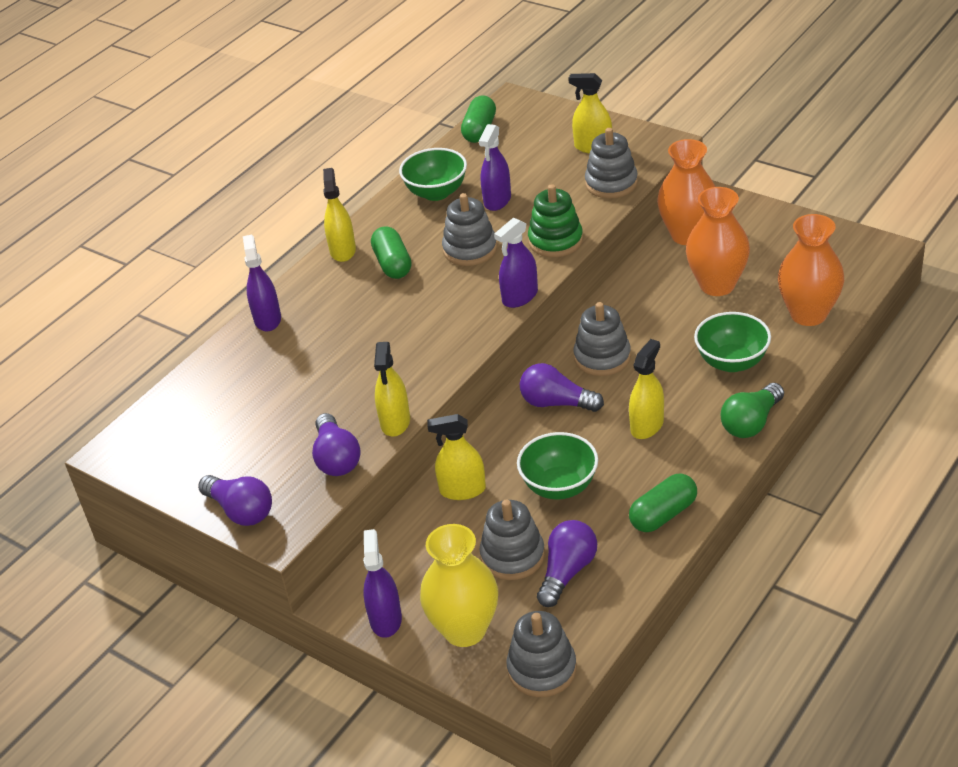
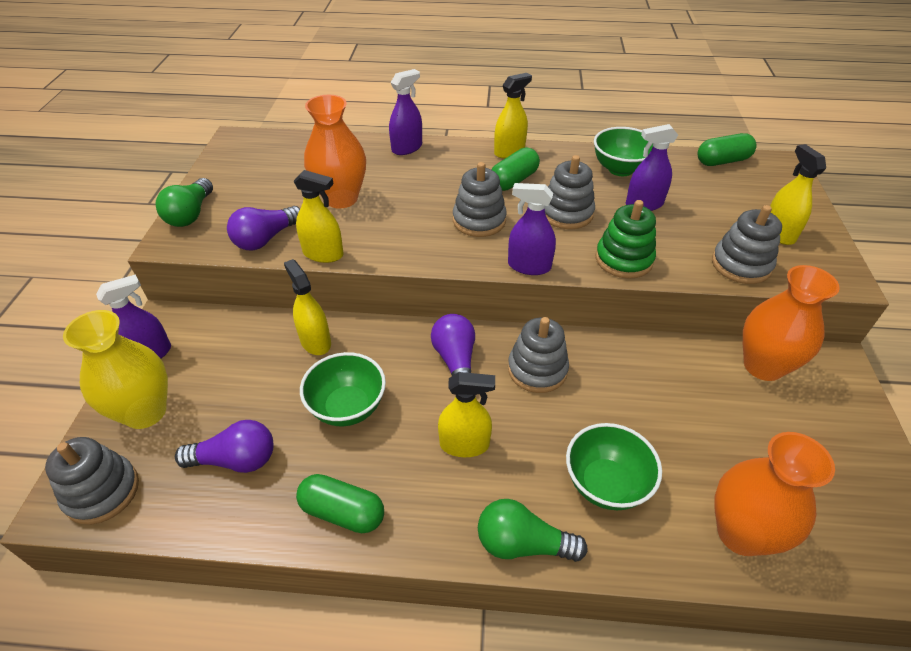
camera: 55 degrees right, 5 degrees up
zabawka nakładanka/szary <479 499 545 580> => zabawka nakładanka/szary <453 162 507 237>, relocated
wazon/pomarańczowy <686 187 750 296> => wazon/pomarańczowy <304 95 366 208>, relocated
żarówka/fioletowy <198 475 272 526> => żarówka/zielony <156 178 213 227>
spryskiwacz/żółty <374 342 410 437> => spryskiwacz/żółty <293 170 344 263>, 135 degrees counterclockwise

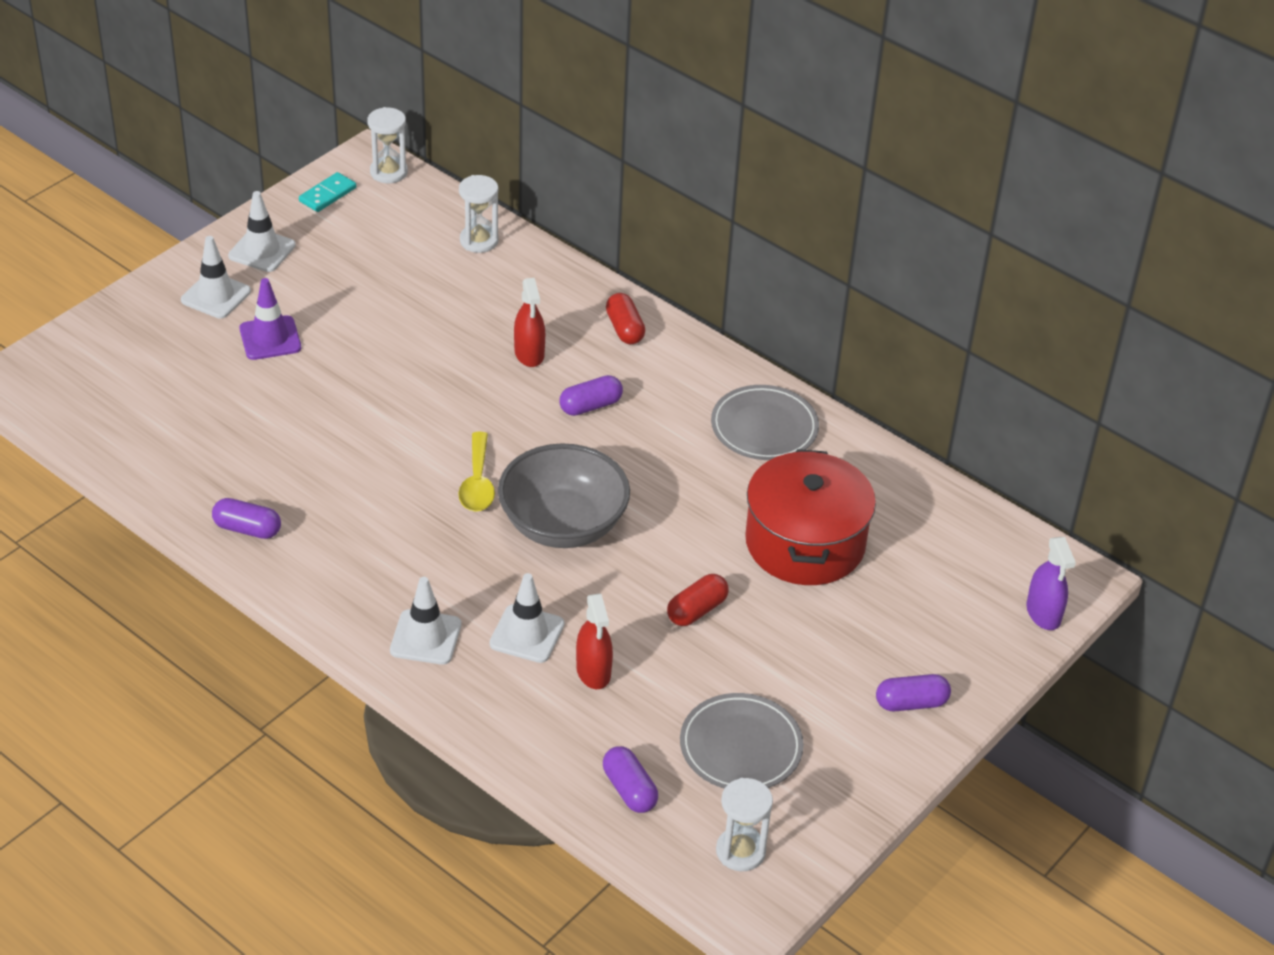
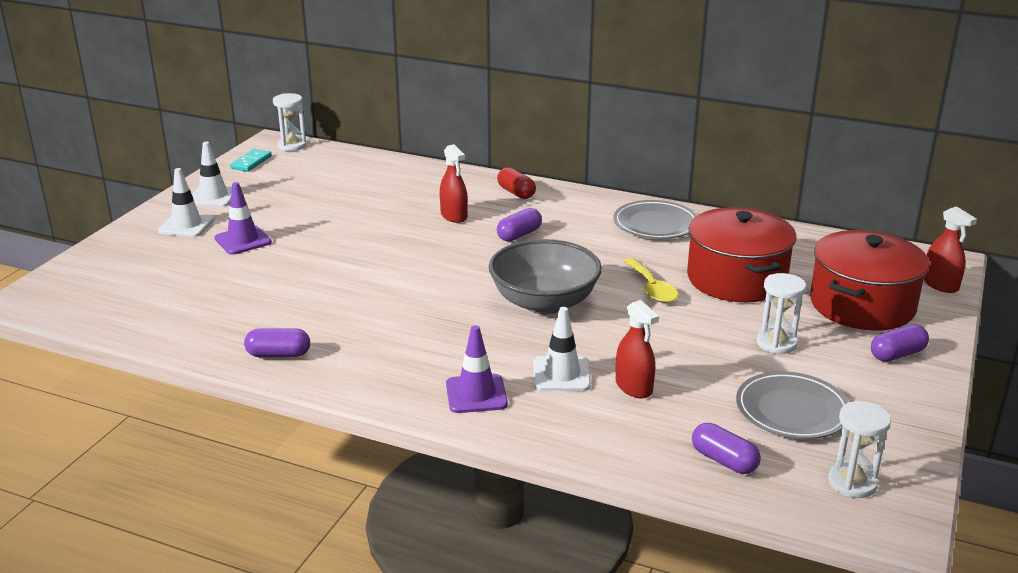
camera: 15 degrees left, 15 degrees down
kapsułka/czerwony <667 574 729 626> => nothing
nothing => garnek/czerwony <810 230 929 331>
łyżka/żółty <458 432 495 512> => łyżka/żółty <624 258 678 303>, relocated
klepsydra/biały <459 175 499 253> => klepsydra/biały <757 273 806 354>, relocated
pachołek/biały <390 577 461 665> => pachołek/fioletowy <446 325 508 413>
spryskiwacz/fioletowy <1026 537 1076 630> => spryskiwacz/czerwony <924 206 977 293>

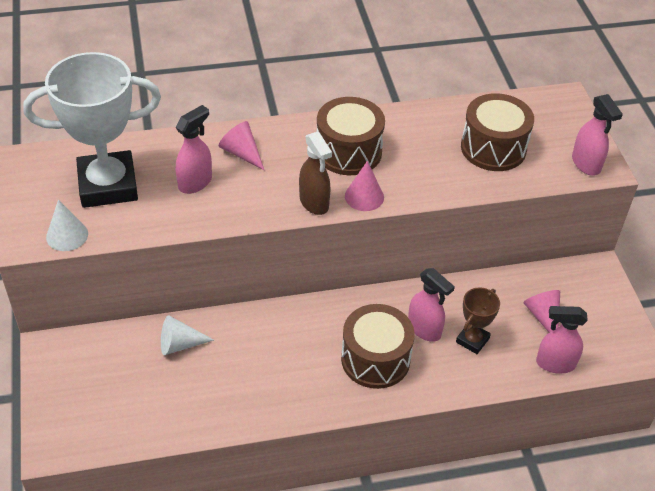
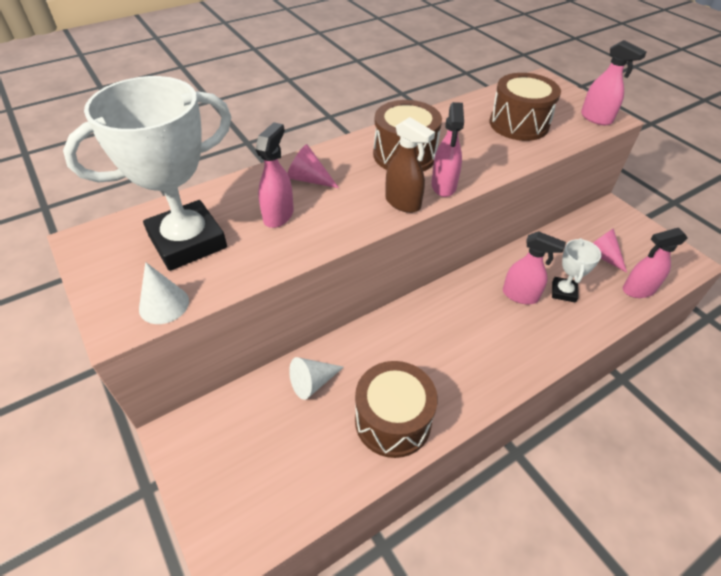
camera: 20 degrees left, 0 degrees up
bęben/brązowy <341 304 415 389> => bęben/brązowy <355 361 438 458>, relocated
stożek/różowy <345 161 384 211> => spryskiwacz/różowy <431 102 464 197>
puchar/brązowy <456 287 500 354> => puchar/biały <552 238 602 303>

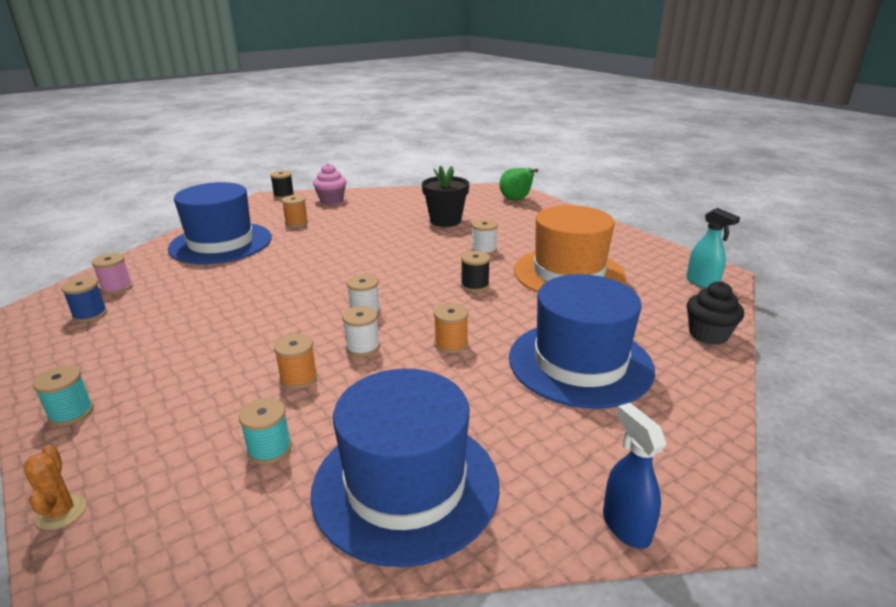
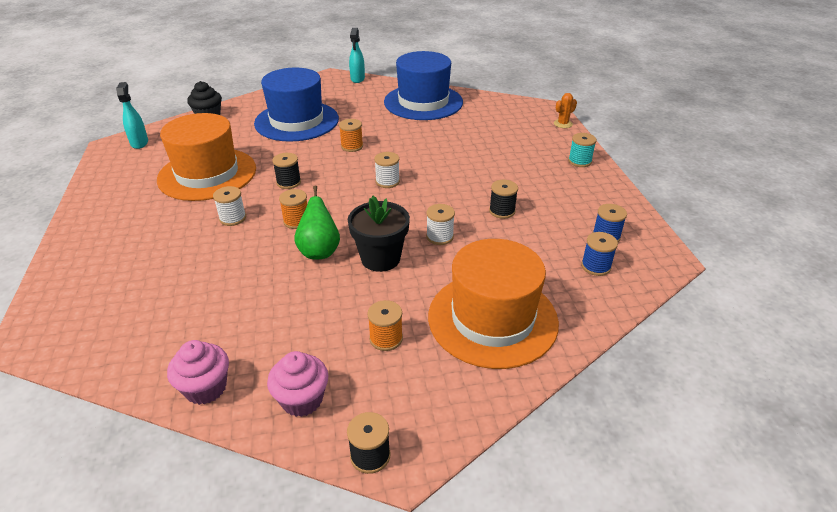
camera: 155 degrees left, 10 degrees up
szpulka/turkusowy <239 398 292 465> => nothing
nothing => muffinka/różowy <167 340 229 405>
nothing => szpulka/czarny <489 180 518 219>
szpulka/pomarańczowy <274 334 317 389> => szpulka/pomarańczowy <279 189 307 229>, relocated
szpulka/biały <342 306 380 357> => szpulka/biały <426 204 455 245>, relocated
doniczka/czarny <422 166 469 227> => doniczka/czarny <348 196 410 272>, relocated
gruszka/zielony <500 168 538 200> => gruszka/zielony <295 186 340 260>, relocated
szpulka/różowy <92 253 133 295> => szpulka/niebieski <581 232 618 276>
kapelusz/niebieski <168 182 272 264> => kapelusz/pomarańczowy <428 239 559 369>
spryskiwacz/niebieski <603 403 667 549> => spryskiwacz/turkusowy <349 28 365 83>
kaktus/pomarańczowy <24 445 86 530> => kaktus/pomarańczowy <554 93 577 128>, 45 degrees clockwise

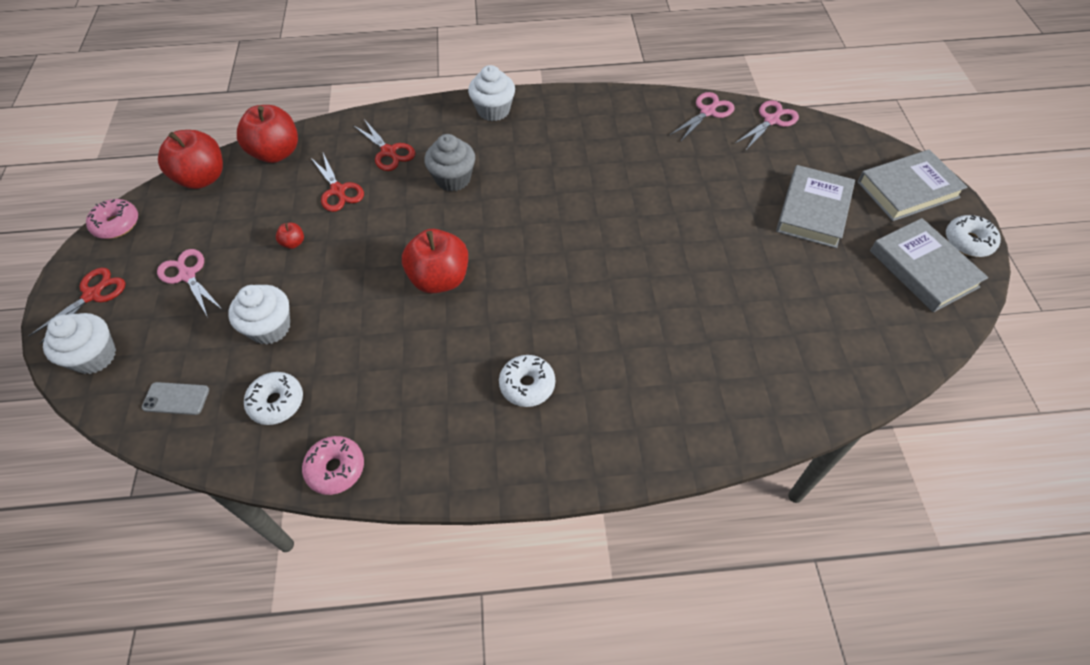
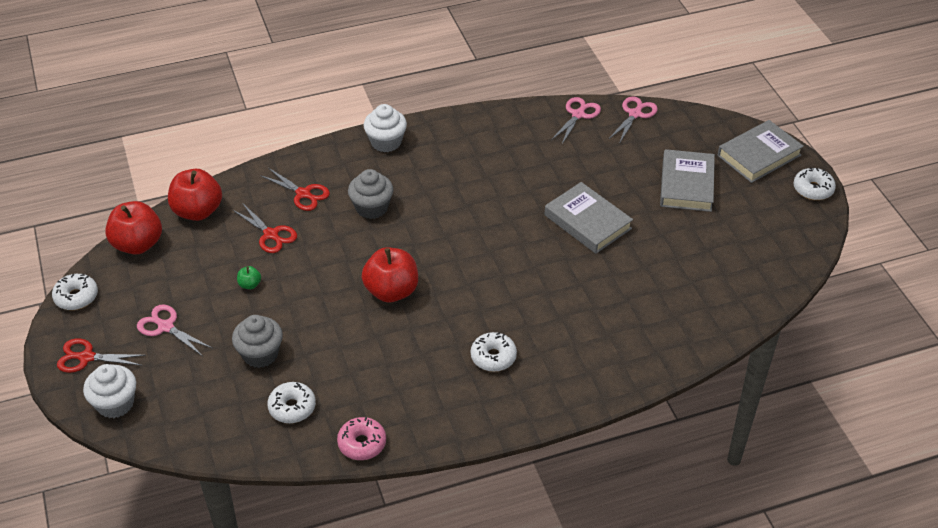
camera: 15 degrees left, 10 degrees down
telefon/szary <142 382 209 415> => nothing
książka/szary <870 218 988 312> => książka/szary <545 182 633 254>, relocated
donut/różowy <86 199 138 239> => donut/biały <52 274 98 310>
muffinka/biały <228 285 290 345> => muffinka/szary <232 315 283 368>
jabłko/czerwony <276 222 304 249> => jabłko/zielony <237 266 261 289>
nożyczki/czerwony <29 268 126 344> => nożyczki/czerwony <57 338 146 373>, 105 degrees counterclockwise

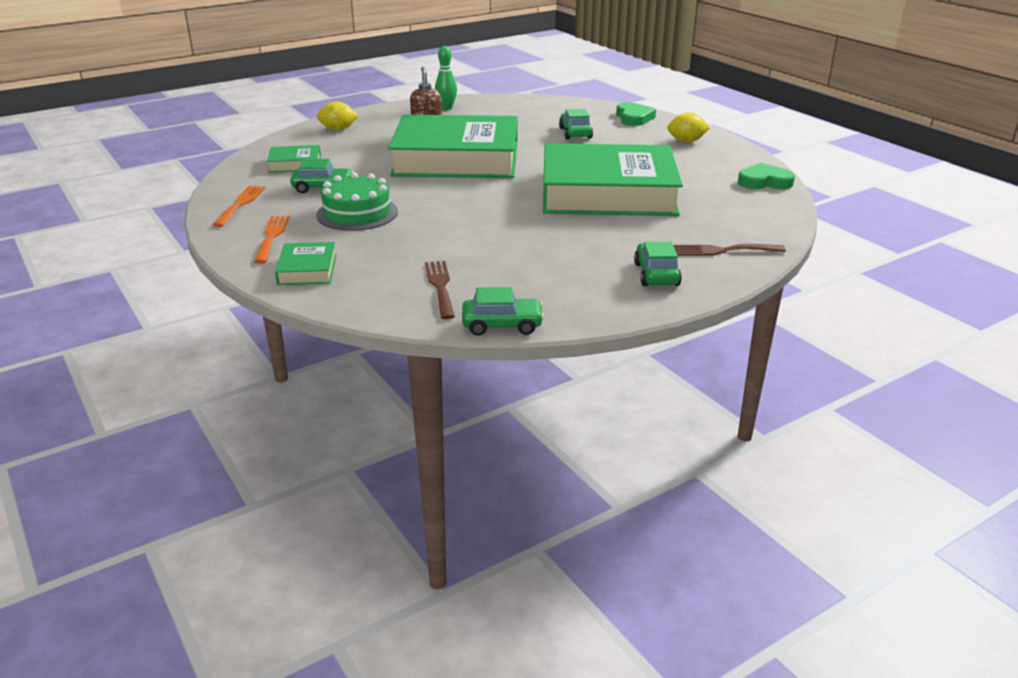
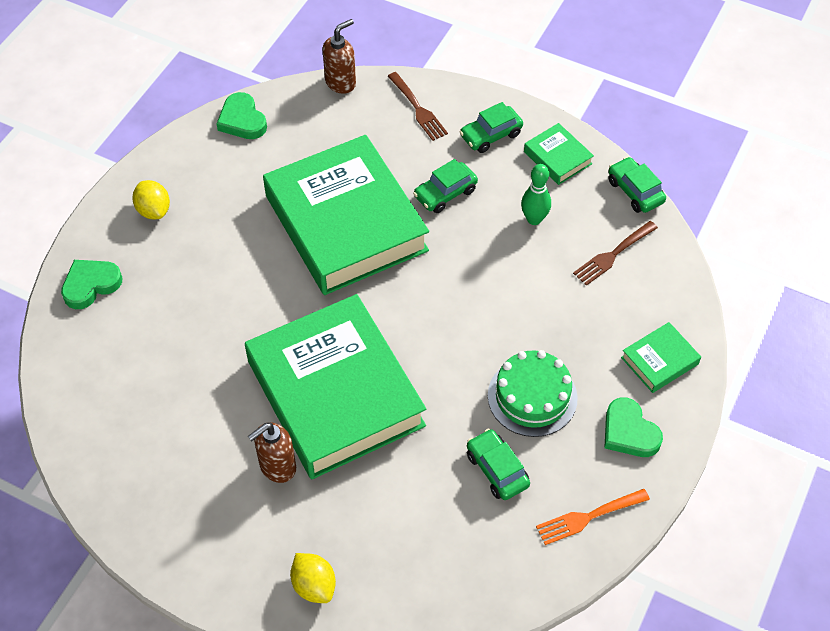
camera: 120 degrees left, 25 degrees up
nothing => dozownik mydła/brązowy <323 19 356 94>
książka/zielony <267 145 321 173> => książka/zielony <524 123 594 185>, relocated
kręgiel/zielony <435 46 457 110> => kręgiel/zielony <521 164 551 225>, relocated
samochód/zielony <559 109 593 139> => samochód/zielony <413 159 478 213>, relocated
widelec/pomarańczowy <254 216 290 264> => serce/zielony <605 397 663 457>

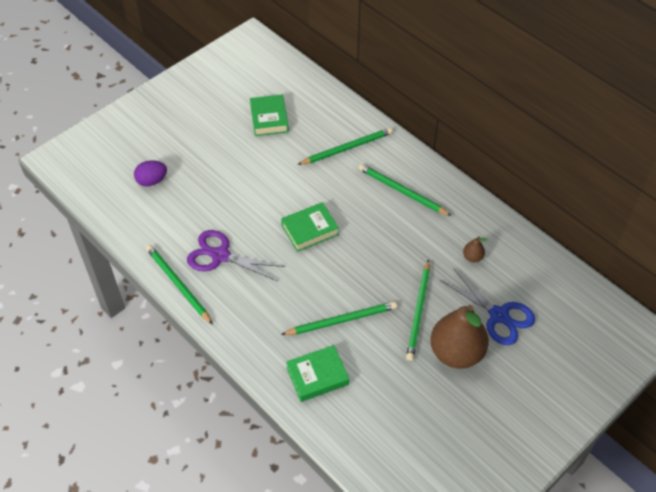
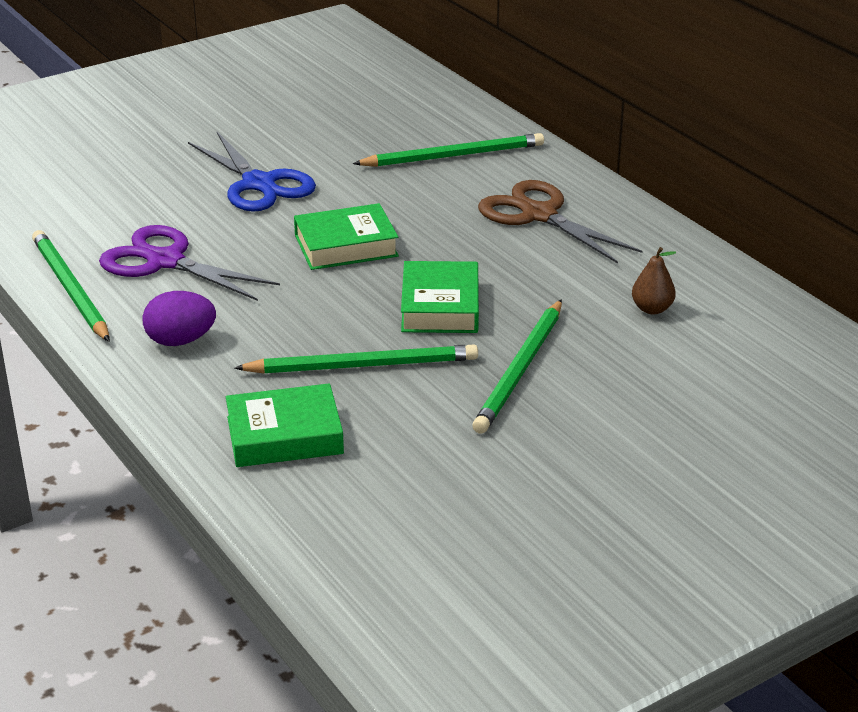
camera: 10 degrees right, 20 degrees down
gruszka/brązowy <430 305 489 369> => nothing
jajko/fioletowy <134 160 167 186> => jajko/fioletowy <142 291 216 346>, relocated
książka/zielony <250 95 289 136> => książka/zielony <401 261 479 333>, relocated
nożyczki/niebieski <440 268 535 345> => nożyczki/niebieski <188 132 316 212>, relocated
ołówek/zielony <358 164 452 216> => nożyczki/brązowy <478 180 643 264>

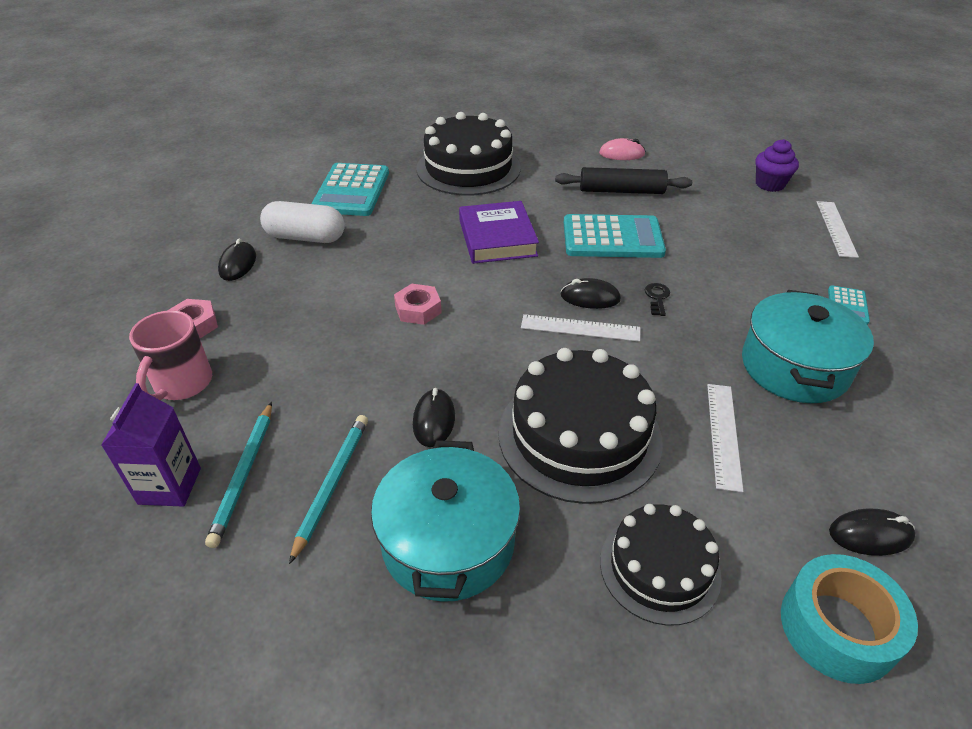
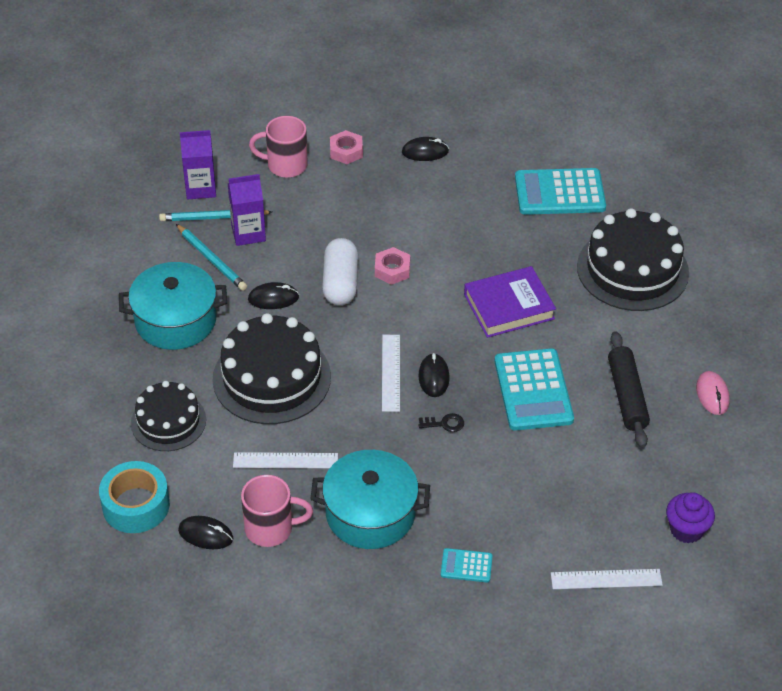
camera: 80 degrees right, 5 degrees up
nothing => karton mleka/fioletowy <228 174 266 246>
nothing => kubek/różowy <241 475 313 547>
kapsułka/biały <260 201 345 243> => kapsułka/biały <322 238 358 305>, relocated
ołówek/turkusowy <289 415 368 564> => ołówek/turkusowy <176 224 247 291>, 45 degrees clockwise
myszka/czarny <829 508 915 556> => myszka/czarny <178 516 233 549>, 60 degrees counterclockwise

